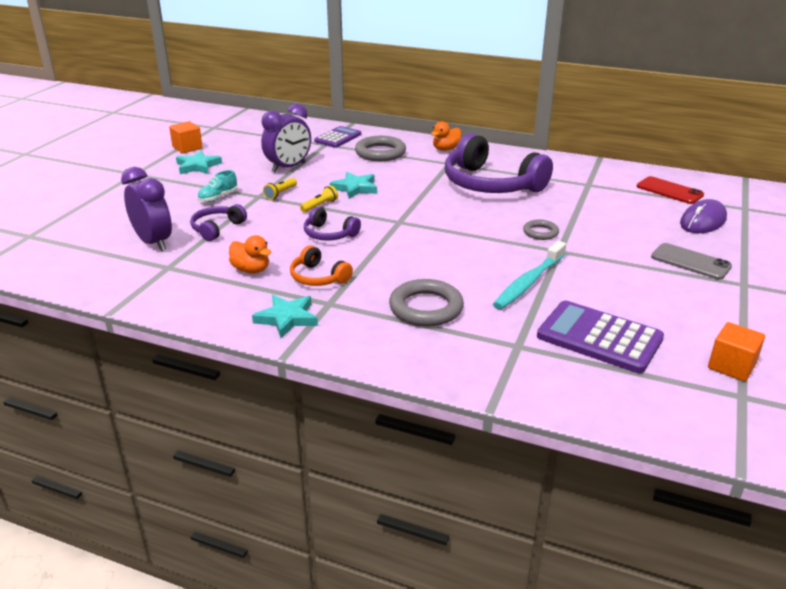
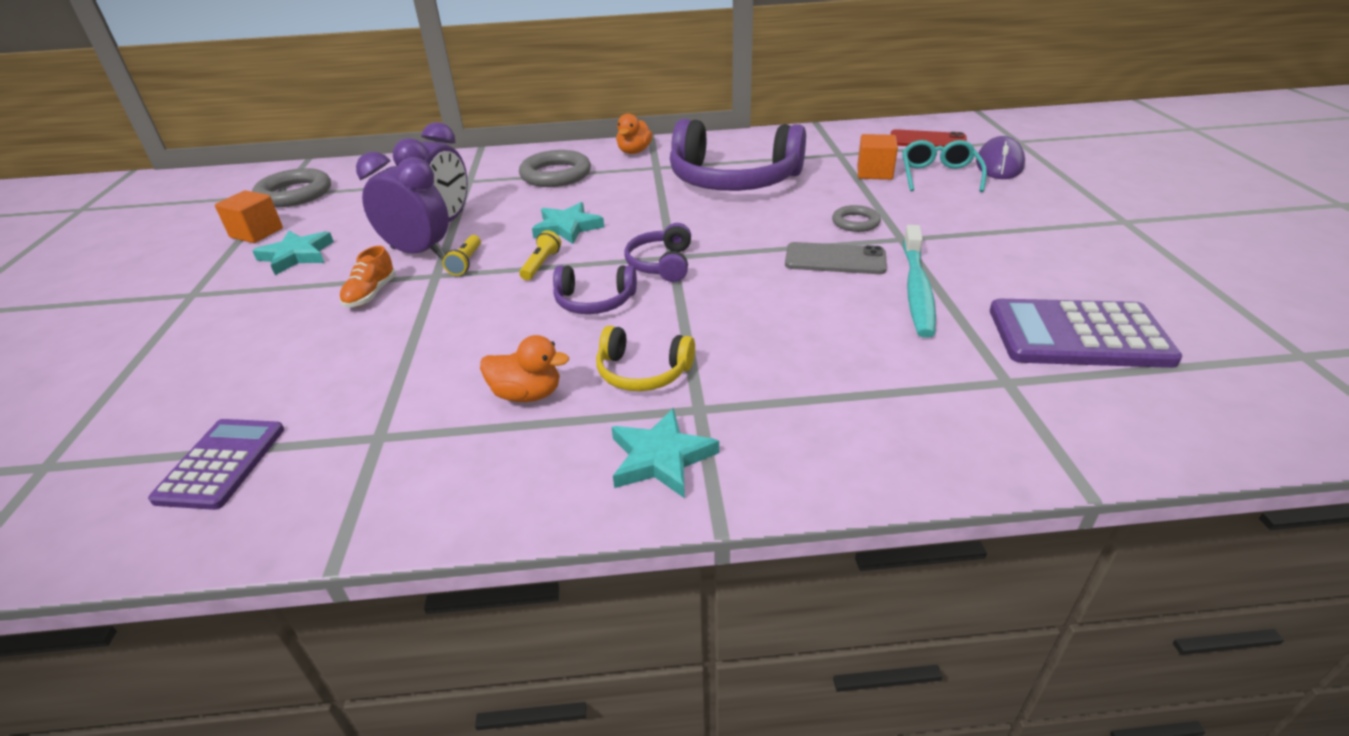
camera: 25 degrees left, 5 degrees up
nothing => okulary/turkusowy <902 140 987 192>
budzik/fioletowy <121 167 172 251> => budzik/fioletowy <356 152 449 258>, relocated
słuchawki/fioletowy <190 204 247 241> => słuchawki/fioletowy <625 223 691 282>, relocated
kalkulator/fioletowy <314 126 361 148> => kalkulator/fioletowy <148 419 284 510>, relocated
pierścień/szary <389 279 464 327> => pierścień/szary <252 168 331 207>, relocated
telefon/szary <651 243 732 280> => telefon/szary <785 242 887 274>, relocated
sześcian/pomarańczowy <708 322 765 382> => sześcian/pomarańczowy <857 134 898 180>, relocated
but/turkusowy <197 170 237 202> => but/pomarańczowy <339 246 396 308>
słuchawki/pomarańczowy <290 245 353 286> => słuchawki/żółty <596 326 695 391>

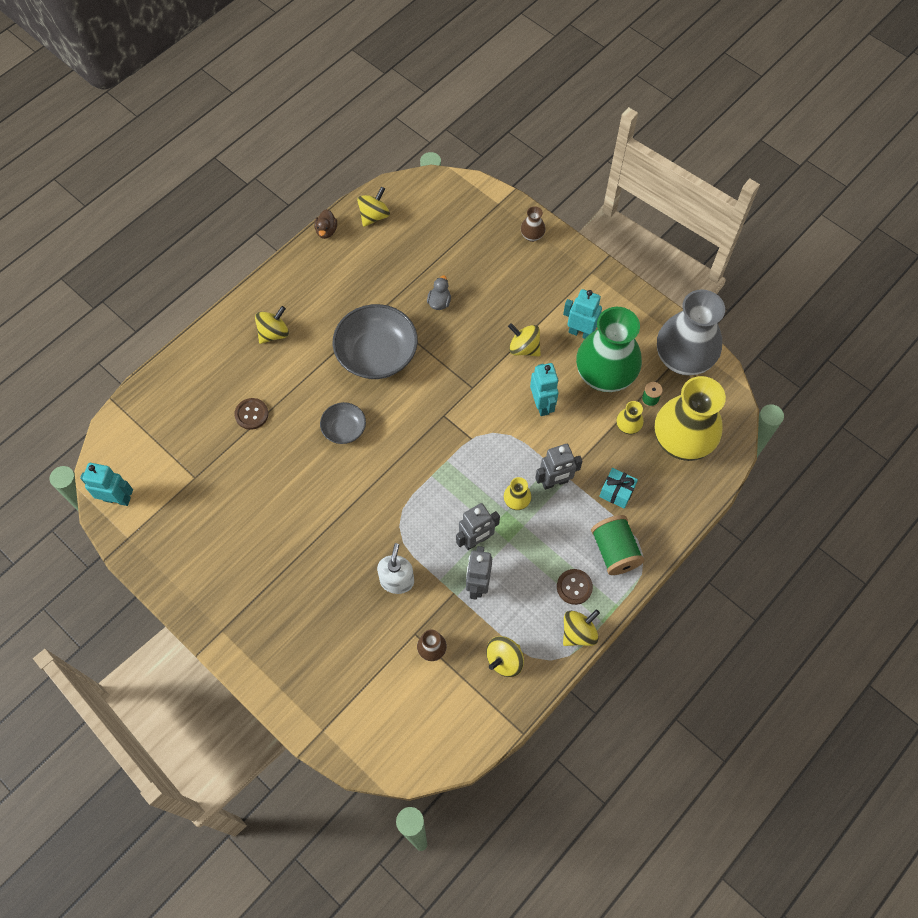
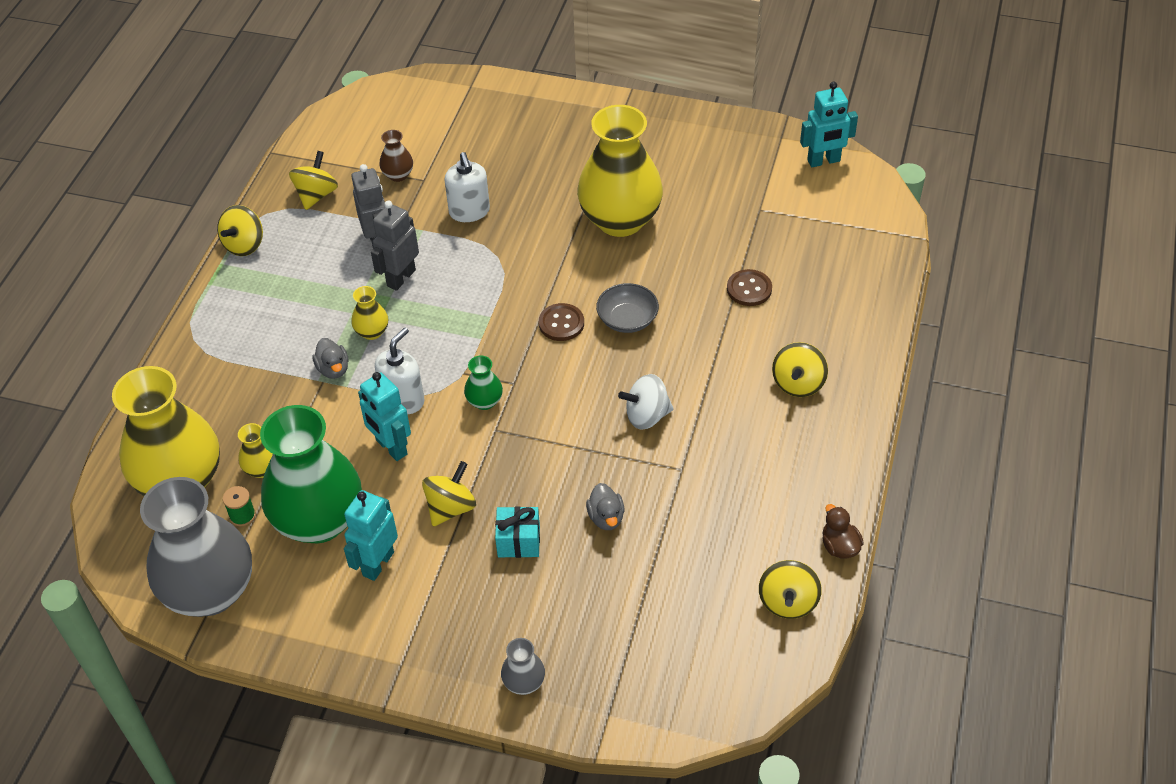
camera: 155 degrees right, 15 degrees down
szpulka/zielony <591 515 644 575> => nothing
nothing => dozownik mydła/biały <375 327 425 414>
nothing => wazon/zielony <464 355 503 410>
nothing => wazon/żółty <577 105 663 237>
guzik/brązowy <557 569 593 605> => guzik/brązowy <539 303 584 341>, relocated
prezent/turkusowy <599 468 638 509> => prezent/turkusowy <495 506 540 558>, relocated
miska/szary <333 304 418 379> => bączek/biały <618 374 674 430>
robot/szary <535 444 583 490> => kaczka/szary <312 338 348 379>
wazon/brązowy <521 206 546 242> => wazon/szary <501 638 545 695>
bączek/żółty <508 323 541 357> => bączek/żółty <422 461 476 526>, 60 degrees counterclockwise
robot/turkusowy <563 289 602 339> => robot/turkusowy <344 490 398 581>, 120 degrees clockwise

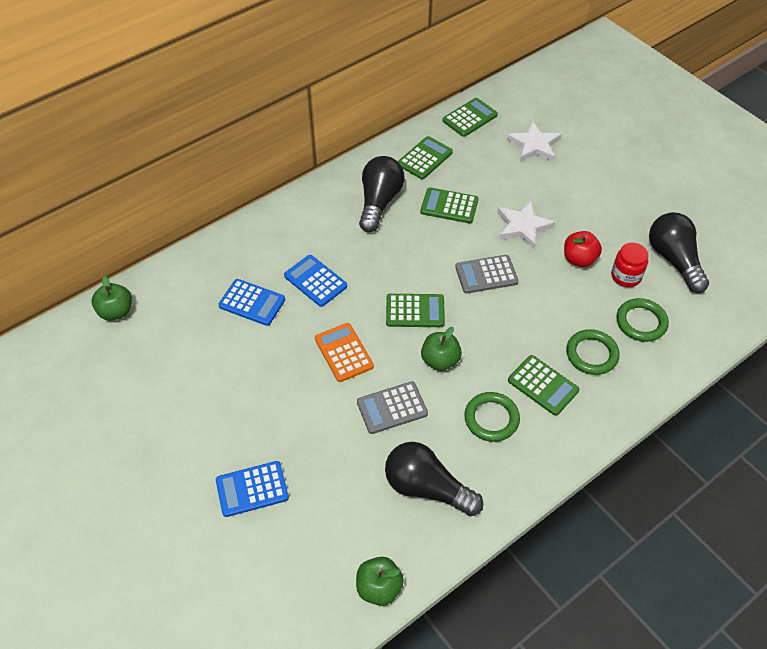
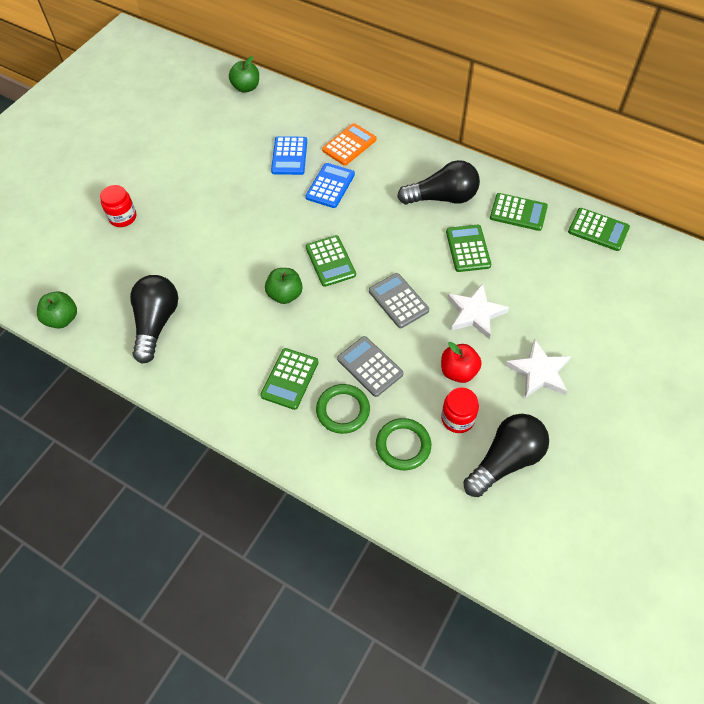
camera: 70 degrees right, 5 degrees up
pierścień/zielony <464 392 520 442> => nothing
kalkulator/pomarańczowy <315 323 374 382> => kalkulator/pomarańczowy <322 123 376 166>, relocated
kalkulator/szary <357 381 428 434> => kalkulator/szary <337 336 404 397>, relocated
gwiazda/biały <506 121 562 162> => gwiazda/biały <505 338 571 398>, relocated
kalkulator/niebieski <216 461 289 517> => słoik/czerwony <100 185 136 227>

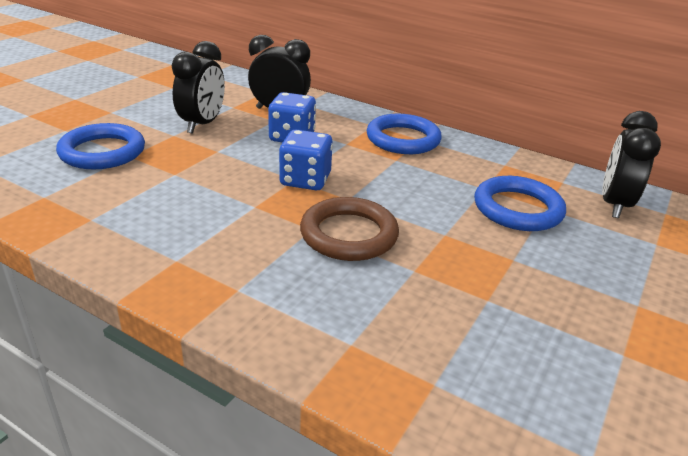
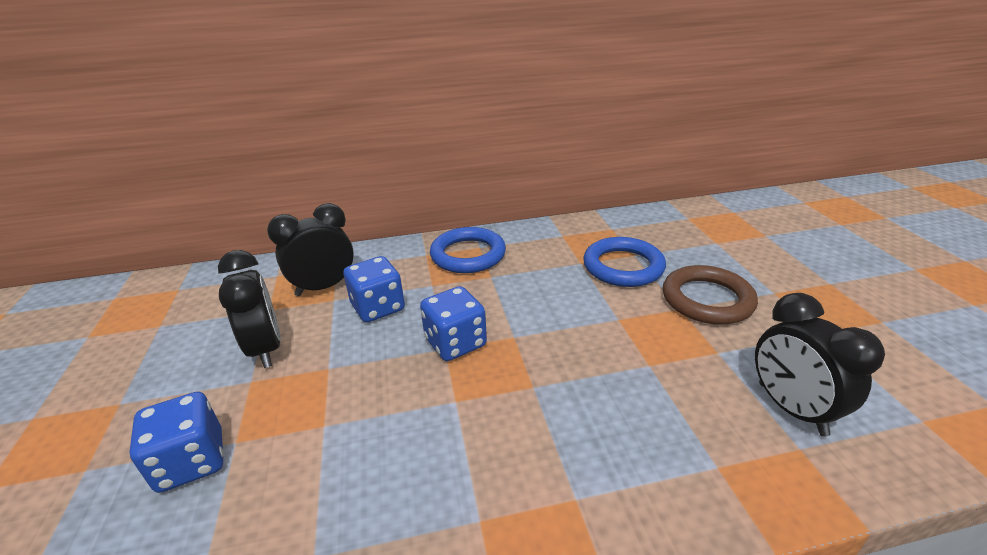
camera: 40 degrees left, 0 degrees up
pierścień/brązowy <300 197 399 261> => pierścień/brązowy <663 265 758 325>, relocated
budzik/czarny <602 111 661 218> => budzik/czarny <755 293 885 436>, relocated
pierścień/niebieski <56 123 145 169> => kostka do gry/niebieski <130 392 224 493>

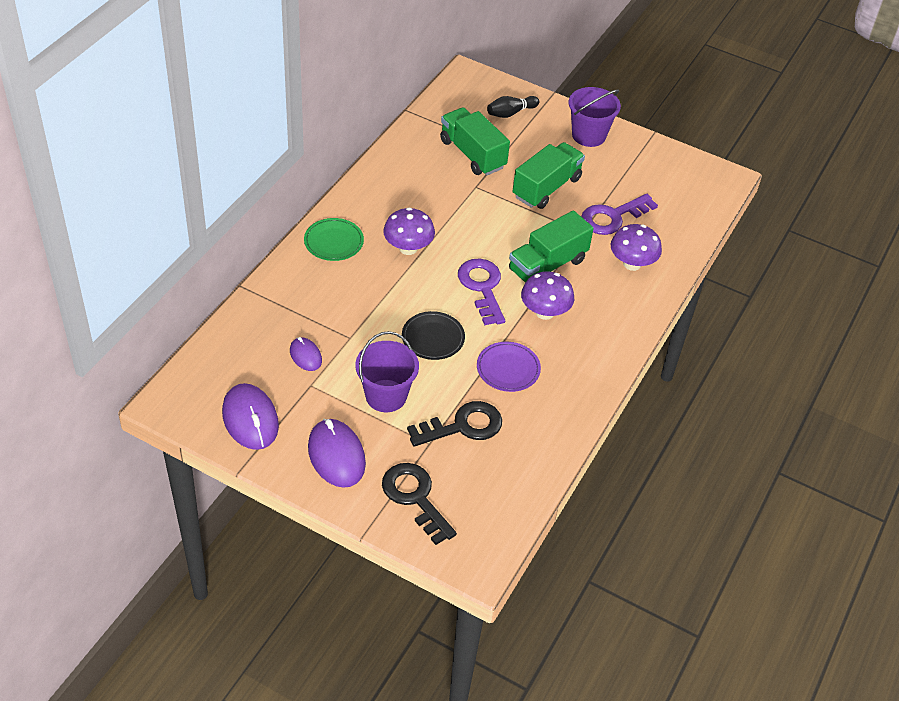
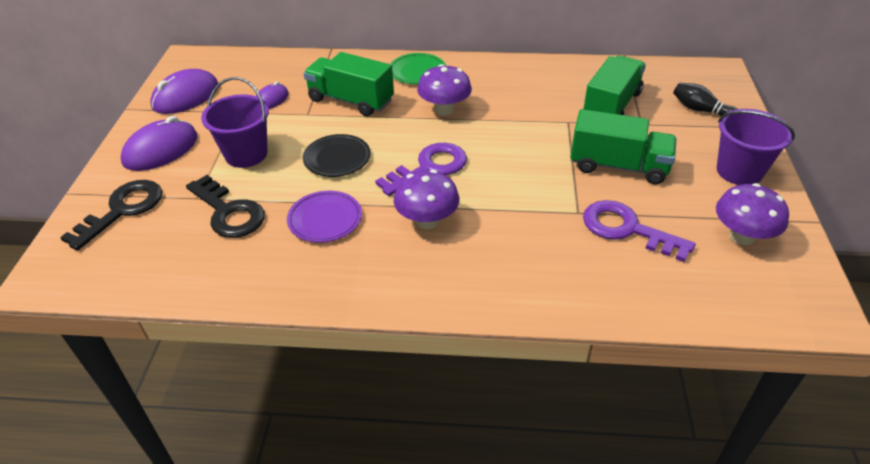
camera: 70 degrees right, 5 degrees down
ciężarówka/zielony <509 210 594 283> => ciężarówka/zielony <304 52 394 116>, relocated
grzyb/fioletowy <611 224 662 271> => grzyb/fioletowy <716 183 789 245>, relocated

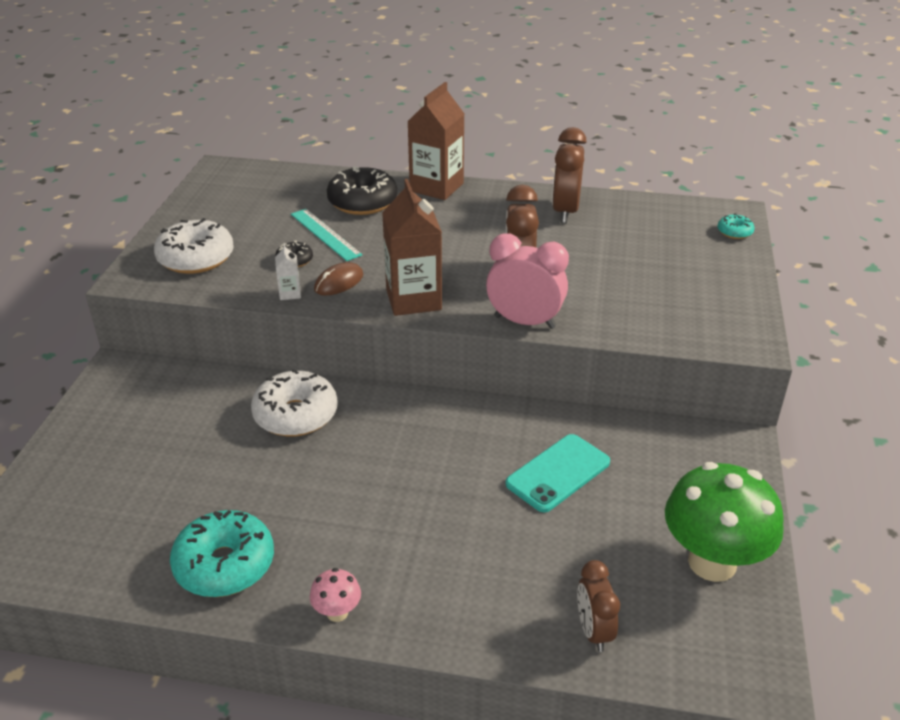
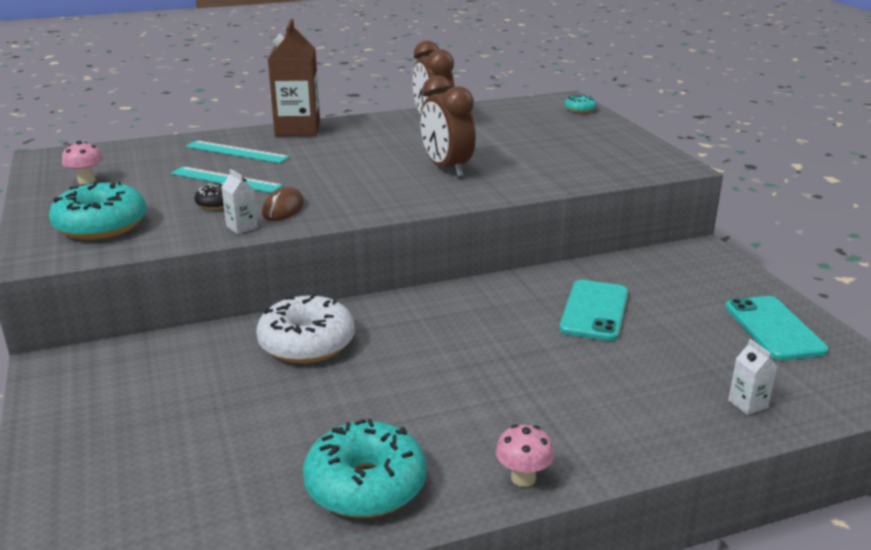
camera: 30 degrees left, 10 degrees down
karton mleka/brązowy <382 179 442 316> => nothing
budzik/różowy <486 234 569 329> => nothing
nothing => grzyb/różowy <62 141 103 184>
donut/czarny <327 166 398 215> => linijka/turkusowy <186 140 290 163>
budzik/brązowy <577 560 620 652> => karton mleka/biały <728 339 777 415>
grzyb/zielony <665 462 784 582> => telefon/turkusowy <725 296 828 360>
donut/biały <154 218 234 274> => donut/turkusowy <49 181 146 240>

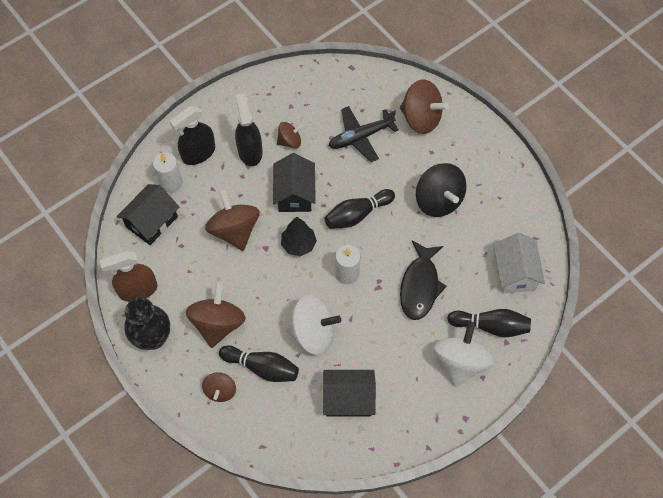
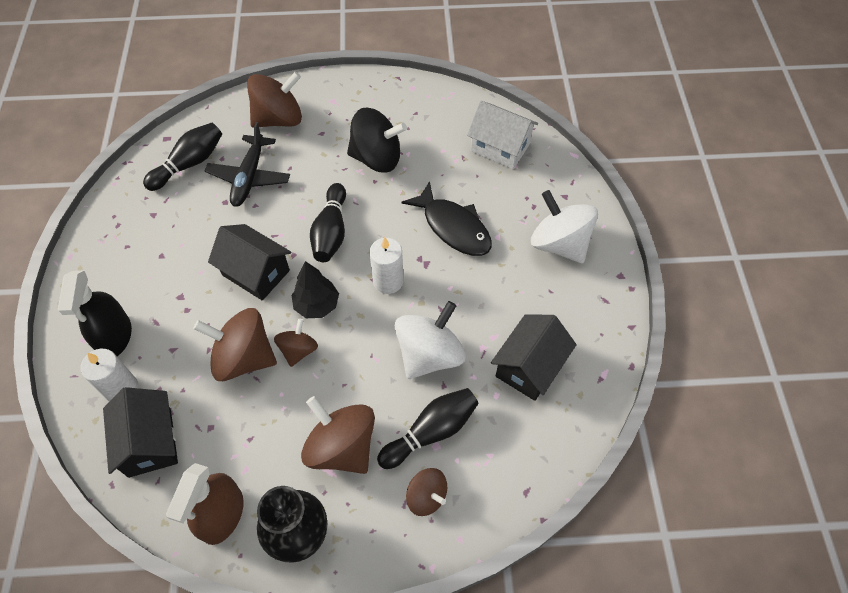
camera: 55 degrees left, 5 degrees down
spryskiwacz/czarny <235 93 263 166> => nothing
bączek/brązowy <277 122 303 148> => bączek/brązowy <274 318 318 367>, relocated
kręgiel/czarny <447 309 531 337> => kręgiel/czarny <143 123 222 191>, relocated

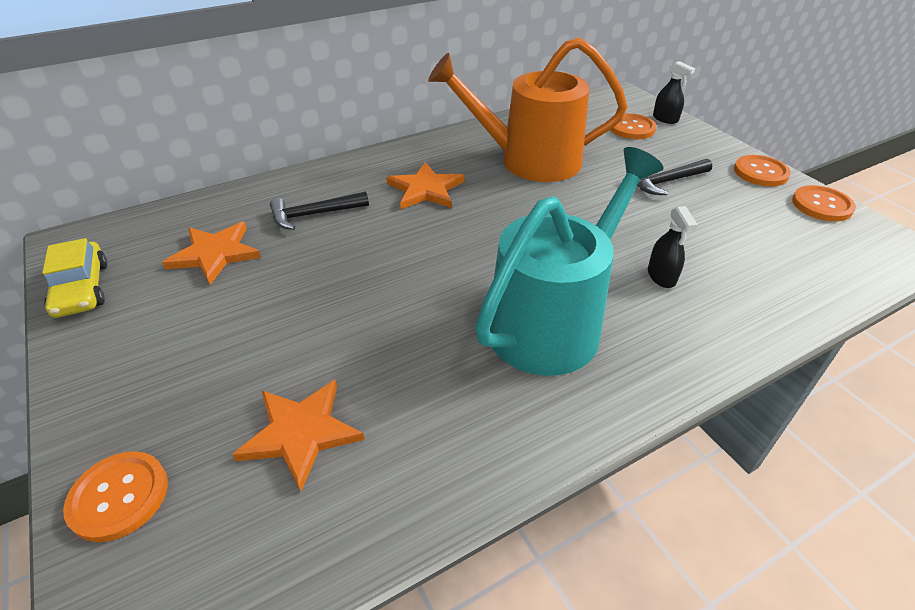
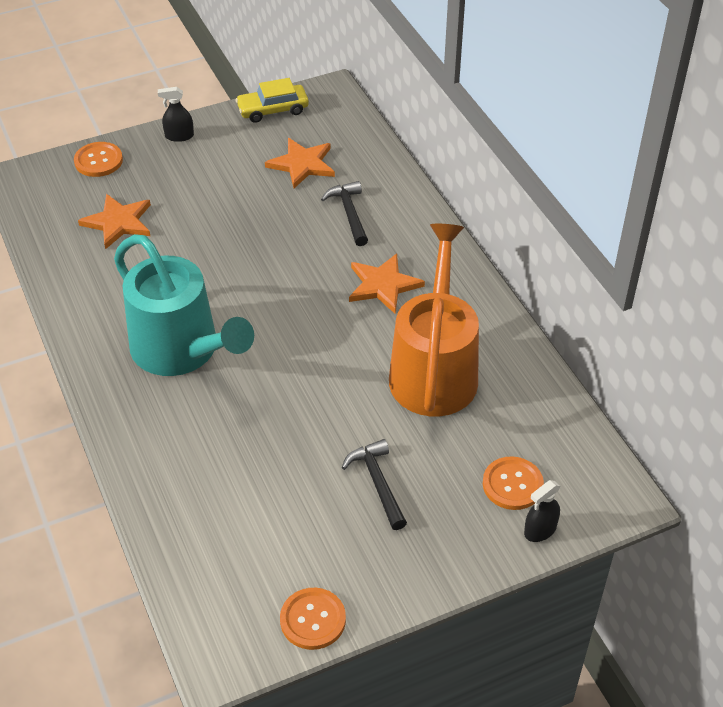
camera: 95 degrees right, 5 degrees up
guzik/pomarańczowy <734 155 791 186> => nothing
spryskiwacz/czarny <648 206 698 288> => spryskiwacz/czarny <158 87 194 142>, relocated

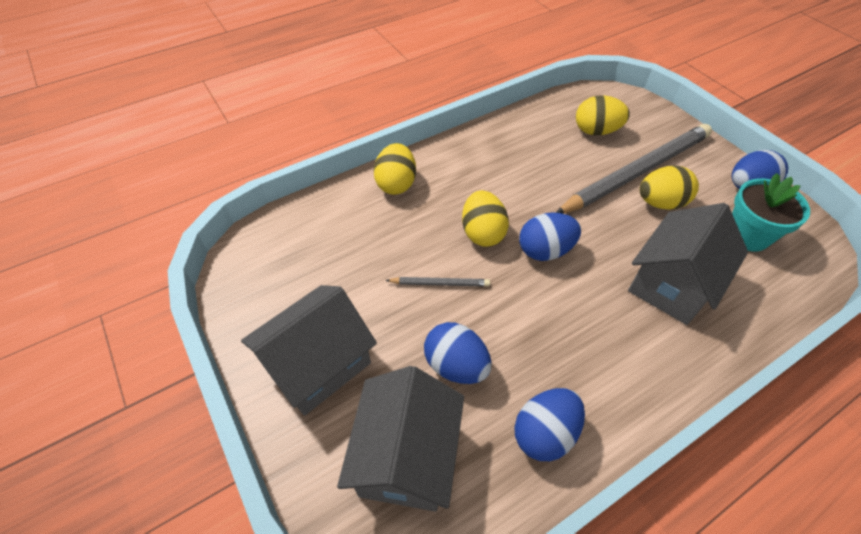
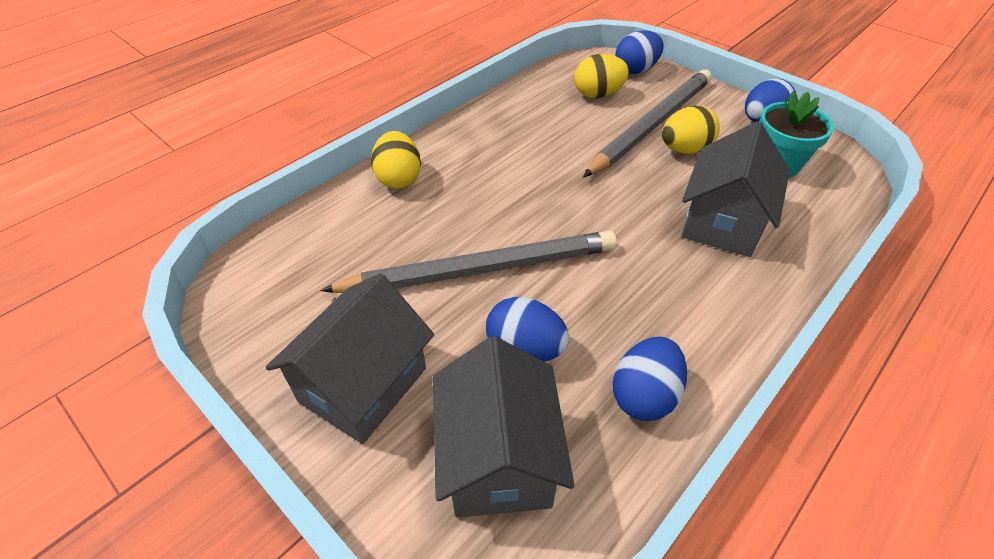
camera: 15 degrees left, 5 degrees down
jajko/żółty <462 190 509 247> => nothing
jajko/niebieski <519 212 581 261> => jajko/niebieski <615 31 664 74>, relocated
ołówek/szary <385 277 490 286> => ołówek/szary <320 231 617 293>, x2.44

